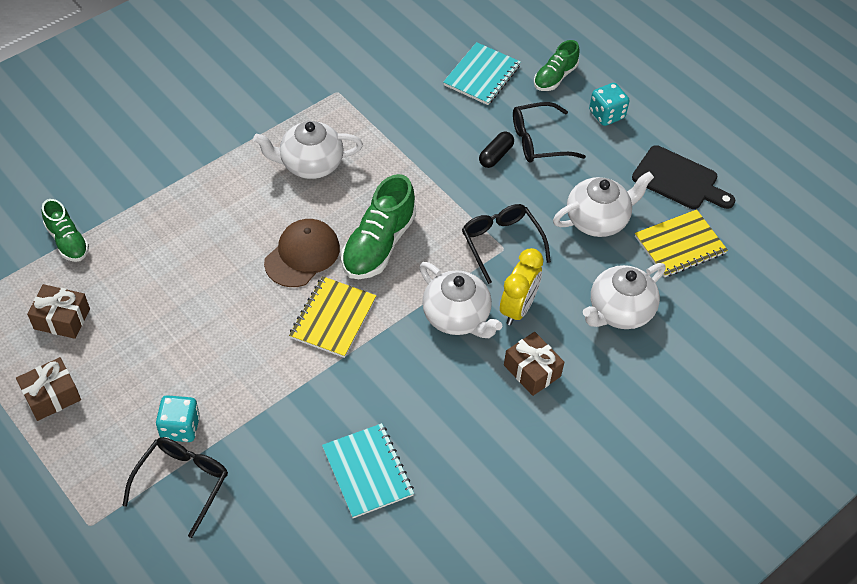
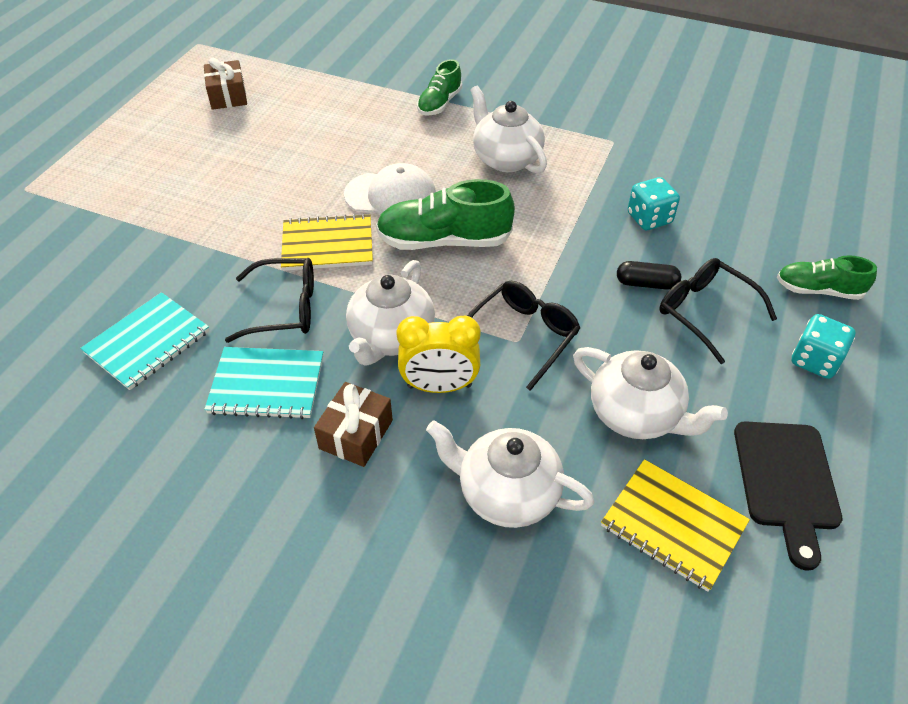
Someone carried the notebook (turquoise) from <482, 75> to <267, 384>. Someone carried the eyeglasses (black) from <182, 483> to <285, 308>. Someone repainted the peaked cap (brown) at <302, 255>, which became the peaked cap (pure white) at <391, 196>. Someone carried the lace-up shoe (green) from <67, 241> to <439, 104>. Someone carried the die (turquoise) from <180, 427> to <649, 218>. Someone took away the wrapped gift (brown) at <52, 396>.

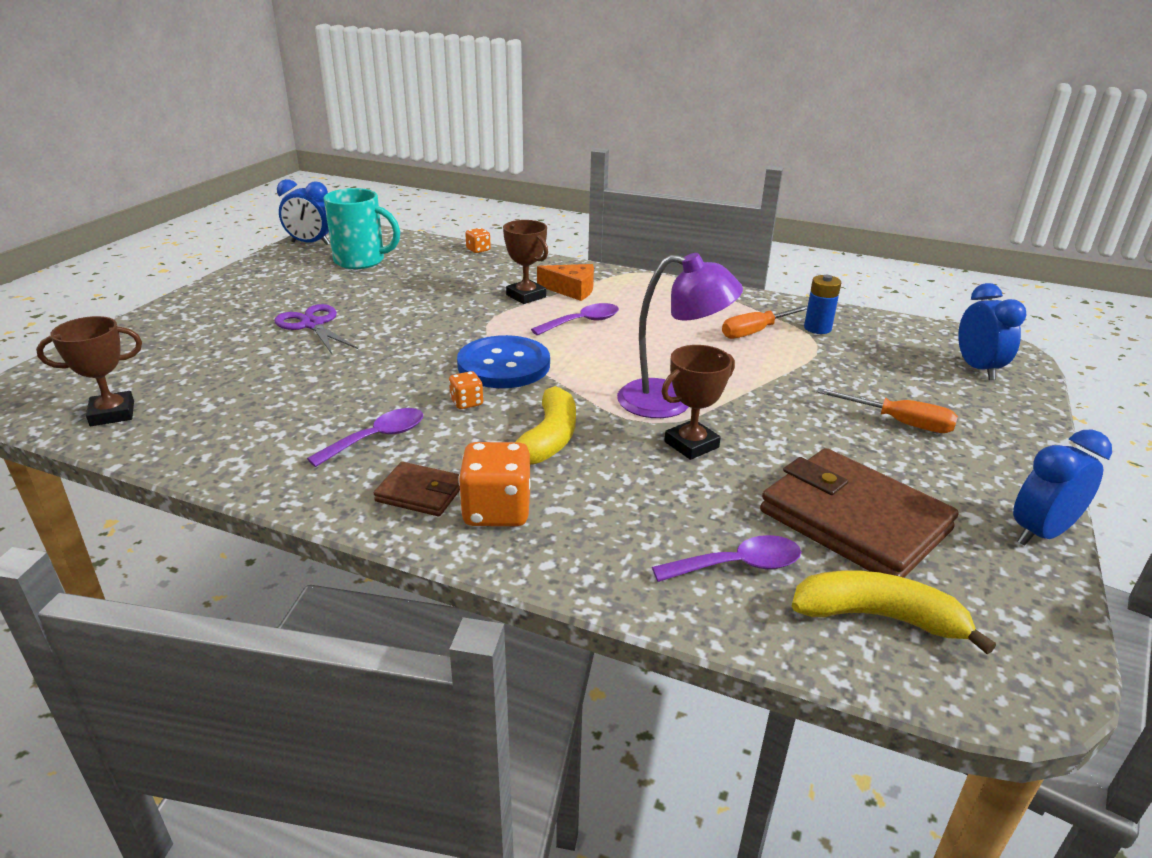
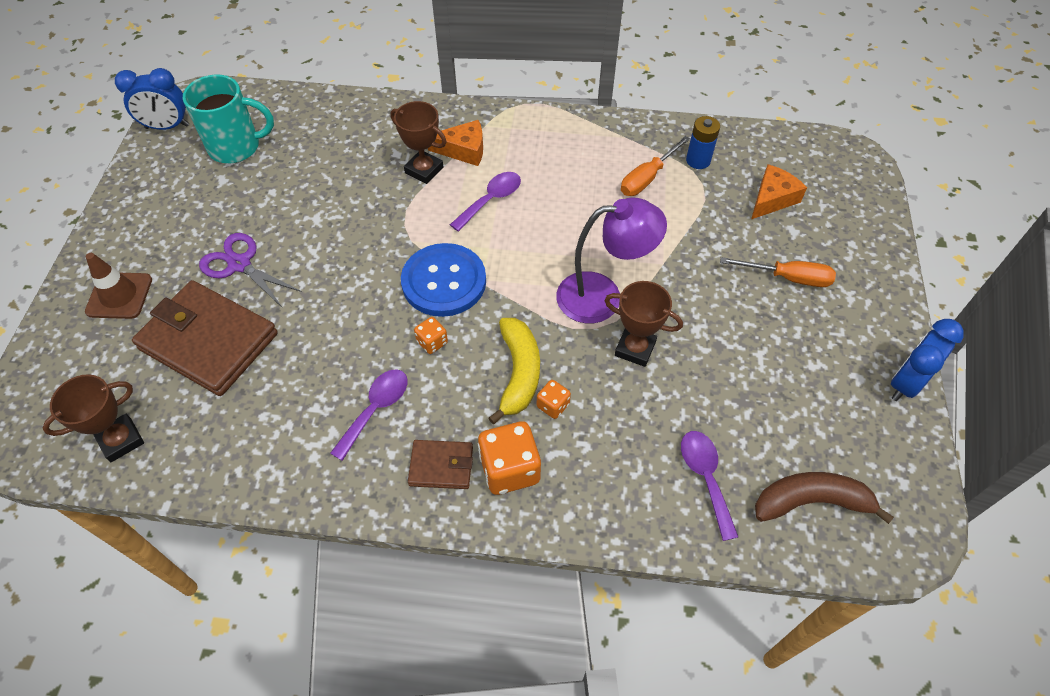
Someone put down the road cone (brown) at <119, 296>. Someone carried the billfold (brown) from <854, 521> to <208, 341>. Someone carried the die (orange) from <478, 250> to <553, 405>. Someone rotated the award cup (brown) at <691, 444> by 75 degrees clockwise. Someone rotated the spoon (royal purple) at <737, 565> by 75 degrees counterclockwise. Someone put down the cheese wedge (orange) at <772, 199>. Someone repainted the toy banana (yellow) at <878, 617>, which became the toy banana (brown) at <811, 502>. Someone took away the alarm clock (royal blue) at <977, 369>.

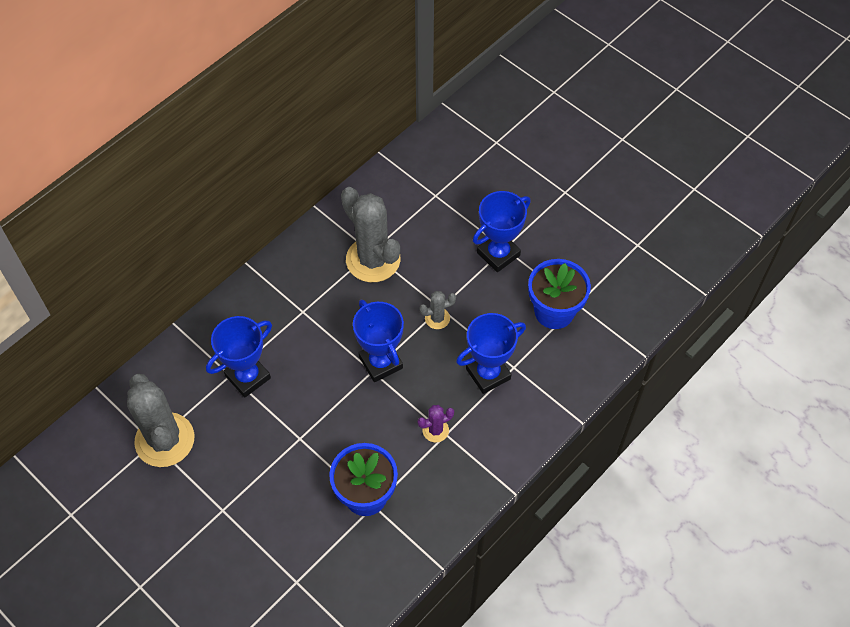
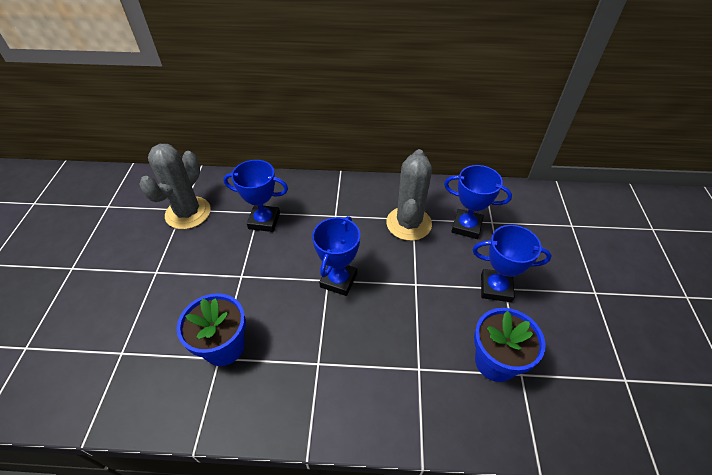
Someone carried the award cup (royal blue) from <488, 374> to <466, 226>. Someone took away the prickly plant (royal purple) at <435, 430>. Someone took away the prickly plant (ash-grey) at <437, 318>.

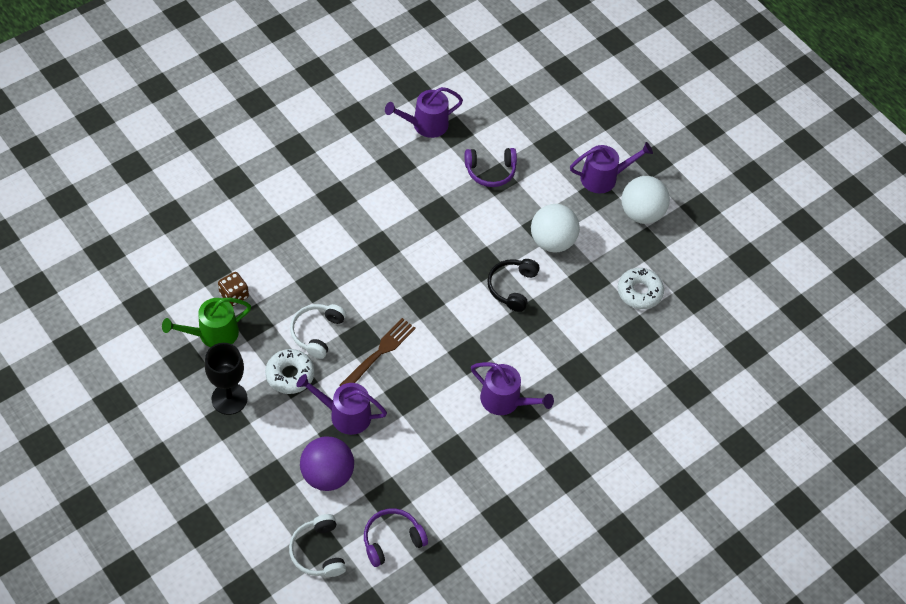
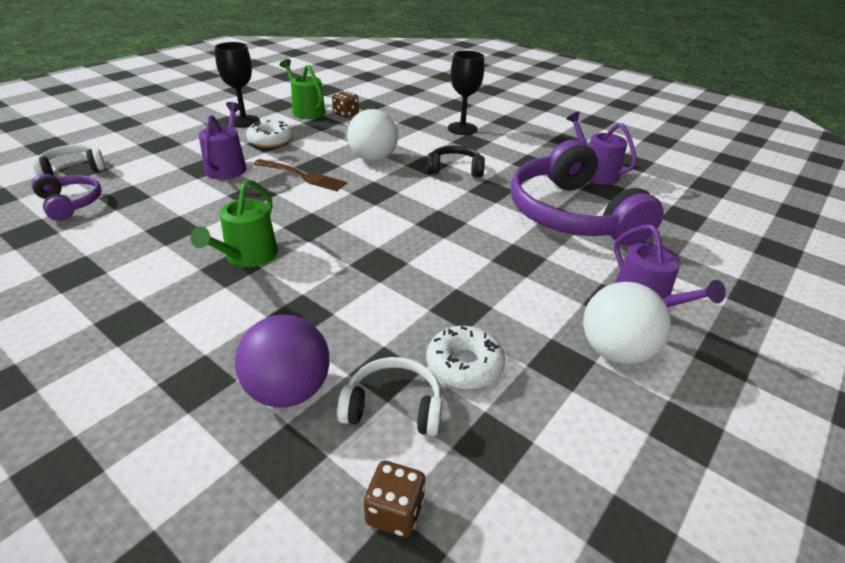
Someone repainted the watering pot (royal purple) at <505, 400>, which became the watering pot (green) at <248, 256>. Someone carried the ball (royal purple) from <327, 474> to <288, 390>. Someone carried the headset (pure white) from <317, 333> to <393, 406>. Someone carried the ball (pure white) from <552, 241> to <373, 159>. Someone put down the die (brown) at <394, 511>. Someone carried the headset (black) from <512, 287> to <455, 169>. Someone put down the goblet (black) at <462, 129>. Someone scaled the headset (royal purple) at <490, 171> by 2.17.

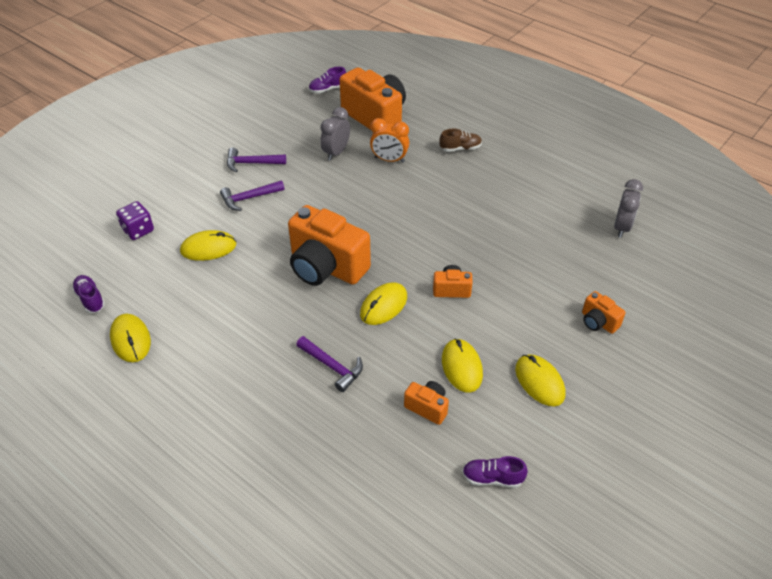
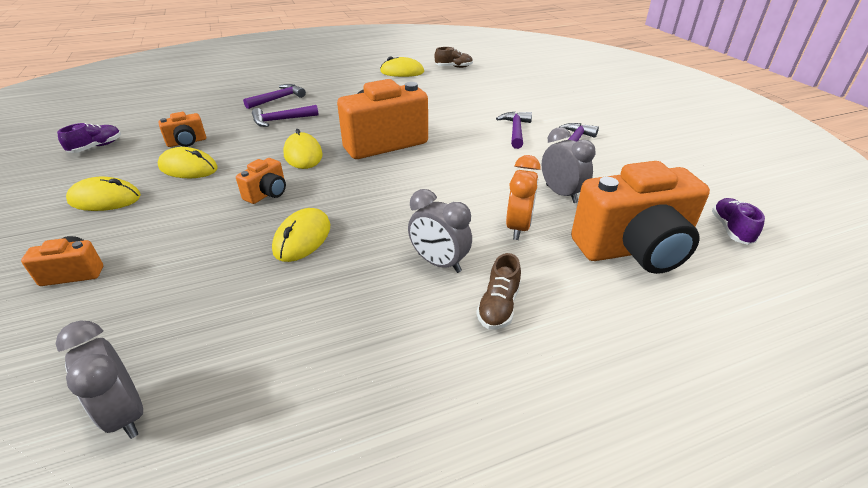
Someone put down the claw hammer (royal purple) at <278, 99>. Someone carried the mouse (yellow) from <208, 248> to <302, 238>. Someone put down the alarm clock (ash-grey) at <439, 263>. Someone repainted the lace-up shoe (royal purple) at <90, 299>, which became the lace-up shoe (brown) at <454, 67>. Someone rotated the alarm clock (orange) at <389, 160> by 150 degrees clockwise. Someone took away the die (royal purple) at <138, 230>.

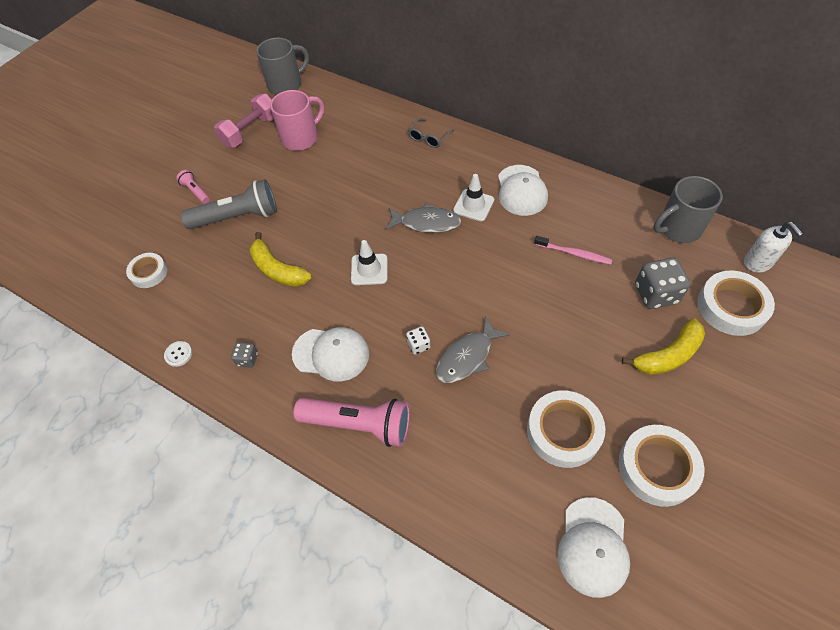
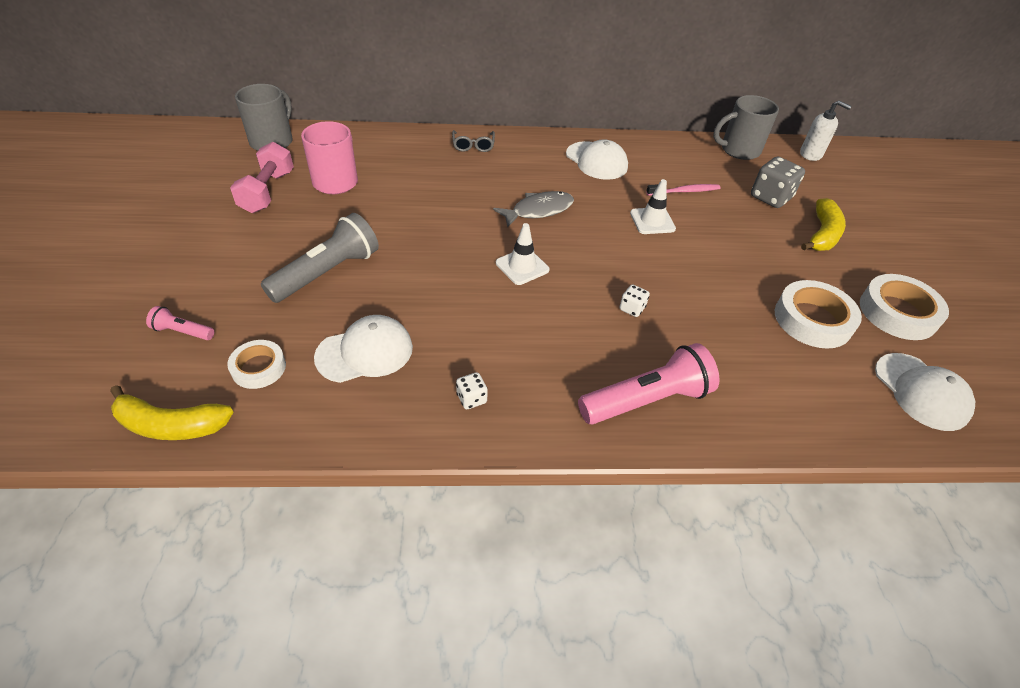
Someone carried the toy banana (yellow) from <277, 269> to <171, 425>. Someone carried the pocket torch (pink) from <196, 191> to <183, 332>. Someone carried the peaked cap (pure white) from <331, 354> to <365, 352>. Someone repainted the die (ash-grey) at <247, 359>, which became the die (pure white) at <471, 398>. Someone carried the road cone (pure white) from <473, 205> to <652, 221>. Someone rotated the tea mug (ash-grey) at <678, 228> by 45 degrees clockwise. Someone took away the button (pure white) at <178, 354>. Someone took away the toy fish (ash-grey) at <467, 357>. Someone took away the tape (pure white) at <731, 307>.

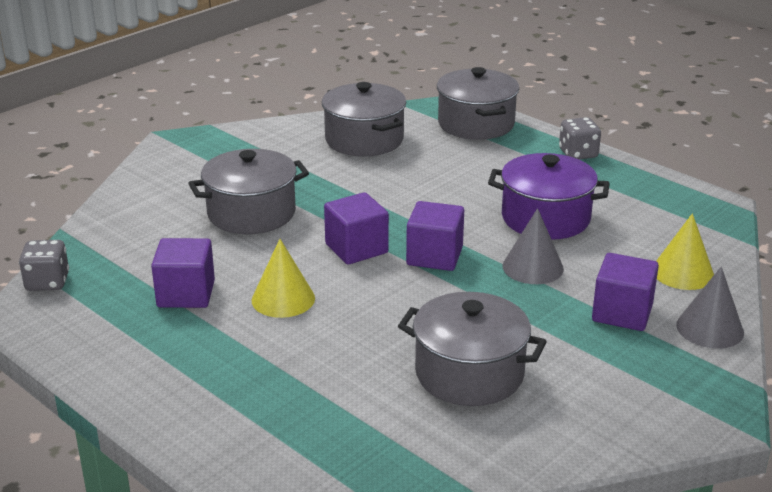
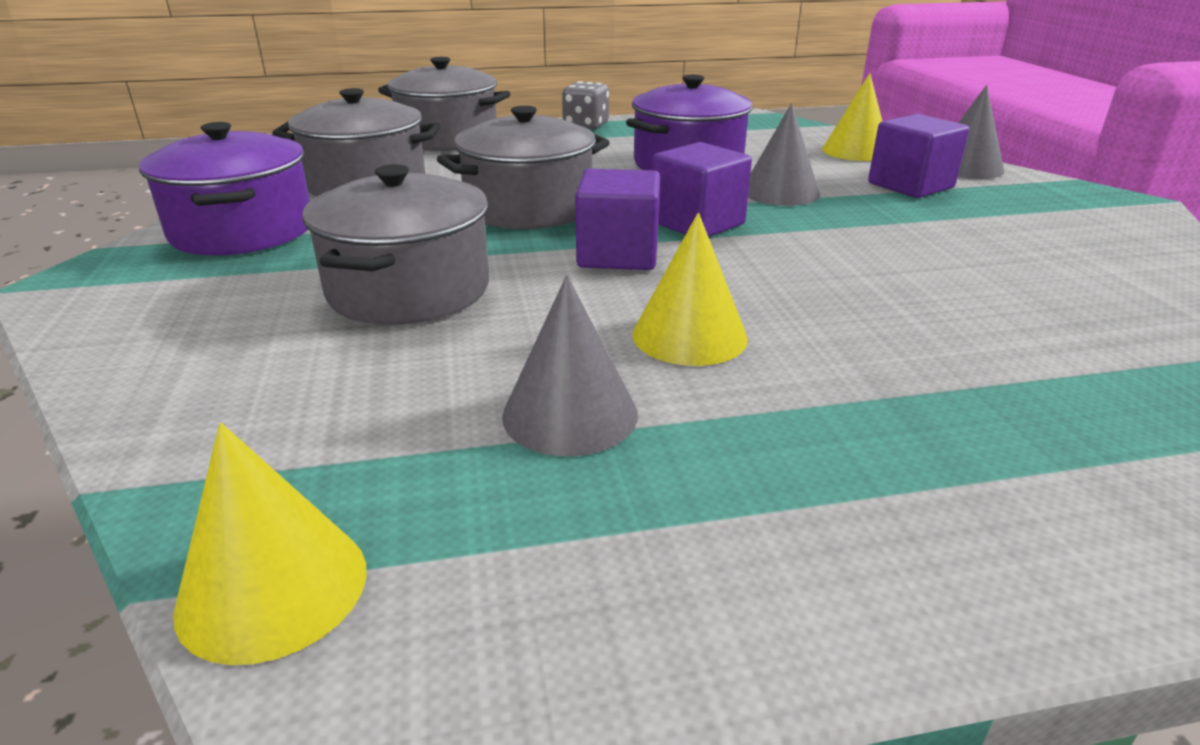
Someone put down the stockpot (royal purple) at <243, 231>. Someone swapped the die (ash-grey) at <47, 282> for the solid cone (yellow) at <273, 588>. Someone carried the stockpot (ash-grey) from <469, 373> to <528, 208>. Someone swapped the solid cube (royal purple) at <186, 294> for the solid cone (ash-grey) at <570, 414>.

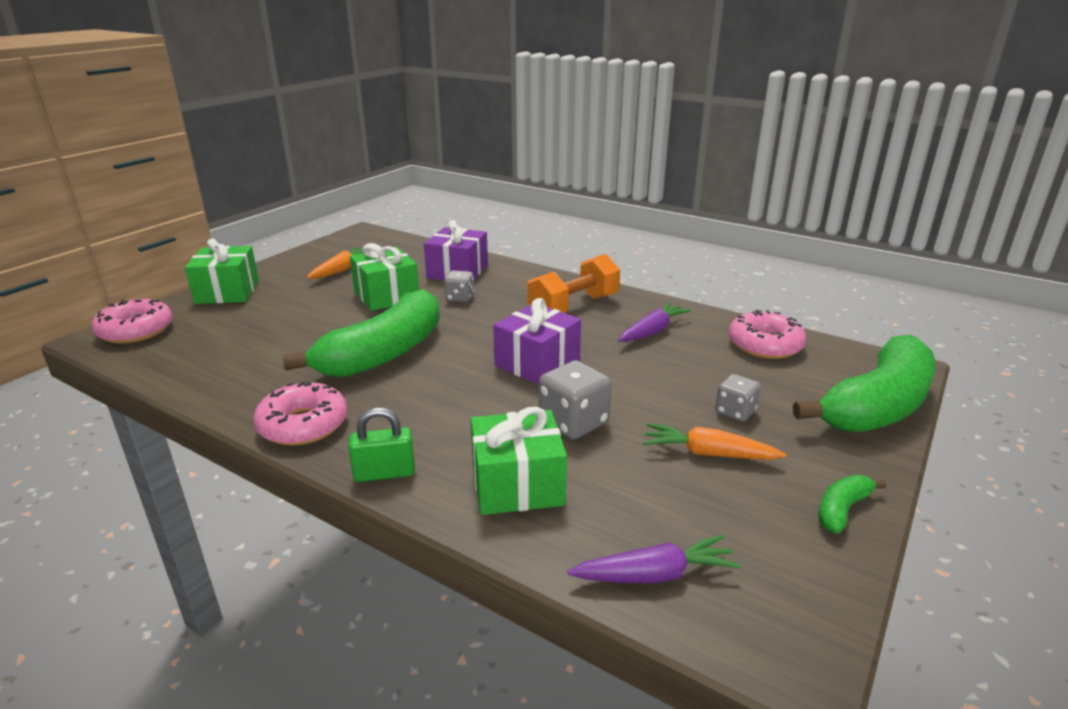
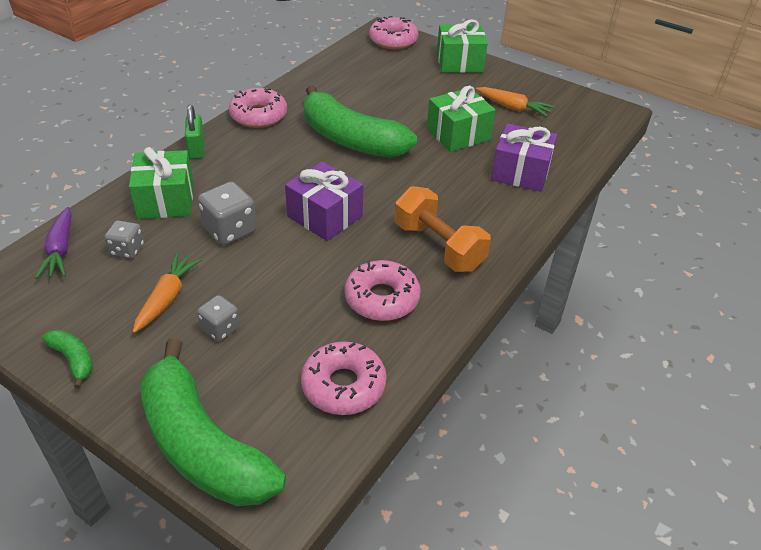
Someone carried the die (ash-grey) from <459, 298> to <127, 250>. Someone swapped the root vegetable (royal purple) at <653, 331> for the doughnut (pink) at <382, 298>.

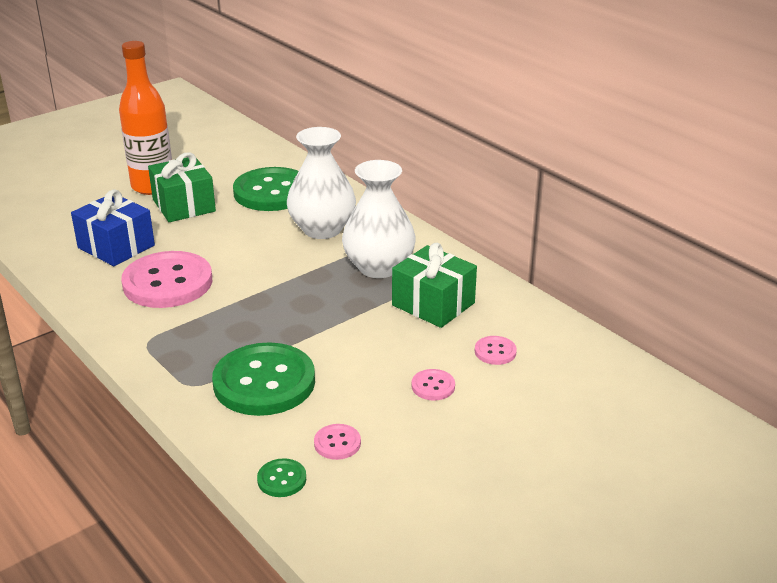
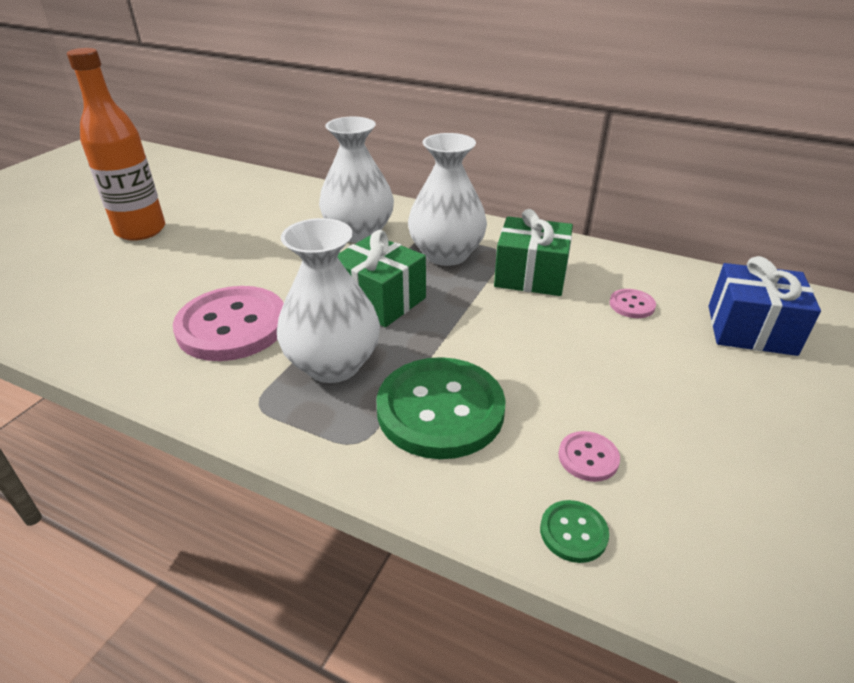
Someone put down the flower vase (pure white) at <333, 364>. Someone carried the wrapped gift (green) from <184, 205> to <379, 300>. Someone carried the wrapped gift (royal blue) from <116, 246> to <751, 330>. Someone took away the button (green) at <272, 192>. Someone took away the button (pink) at <433, 386>.

